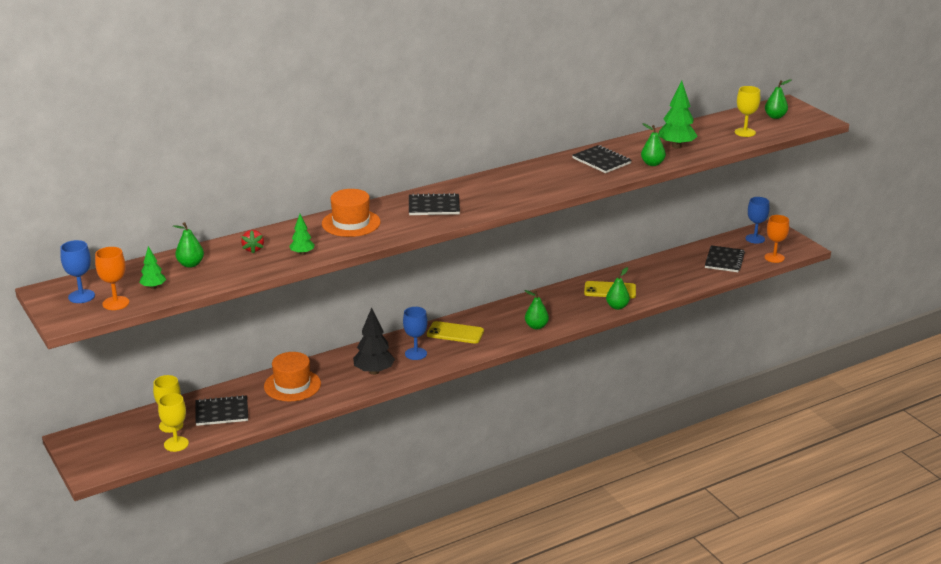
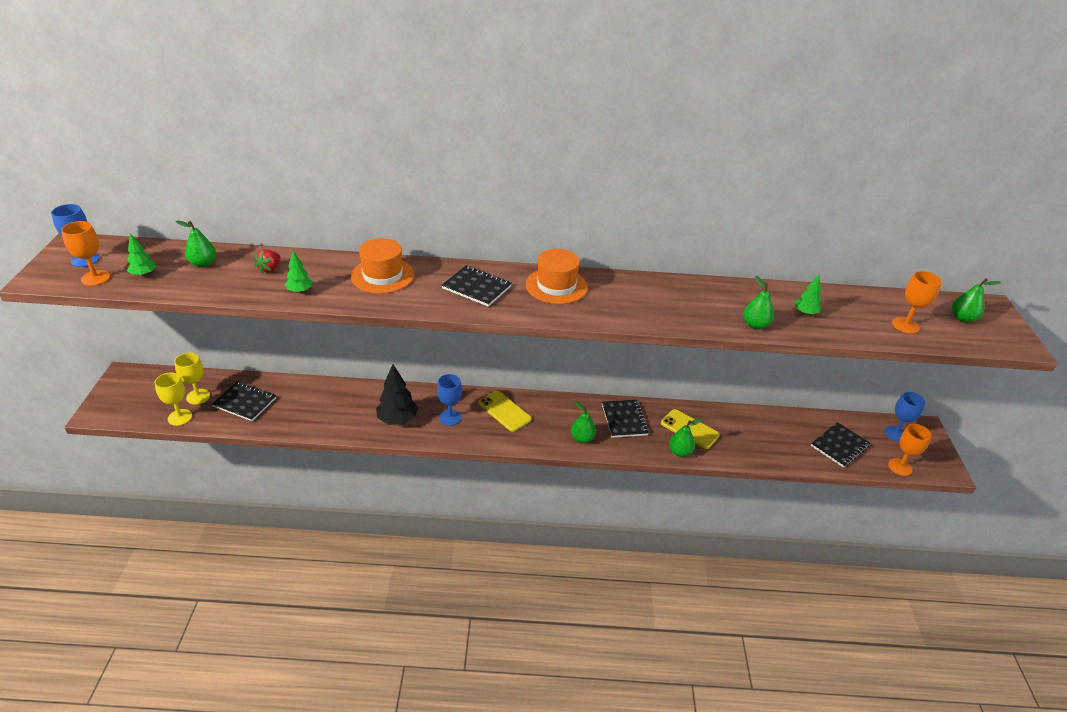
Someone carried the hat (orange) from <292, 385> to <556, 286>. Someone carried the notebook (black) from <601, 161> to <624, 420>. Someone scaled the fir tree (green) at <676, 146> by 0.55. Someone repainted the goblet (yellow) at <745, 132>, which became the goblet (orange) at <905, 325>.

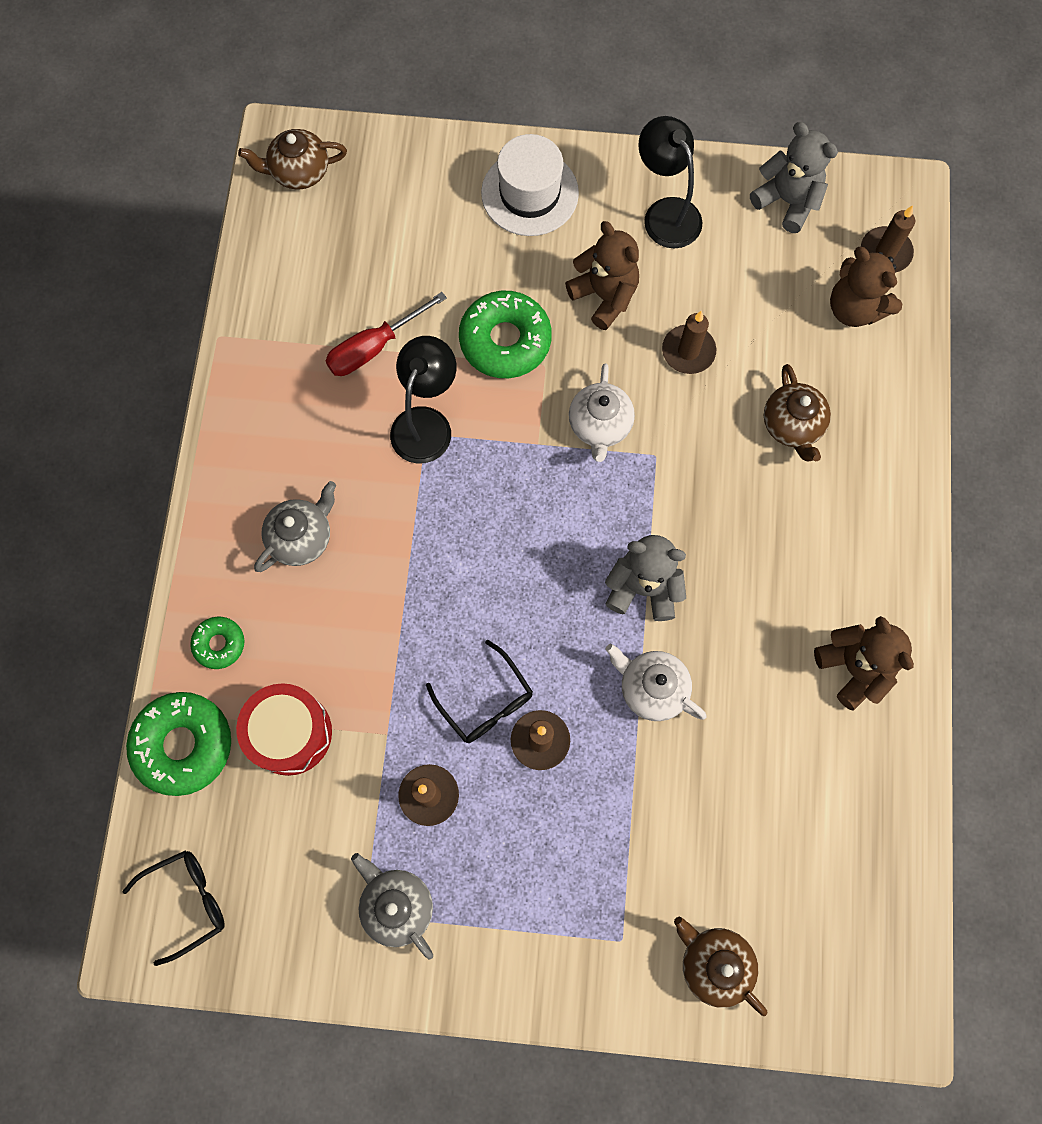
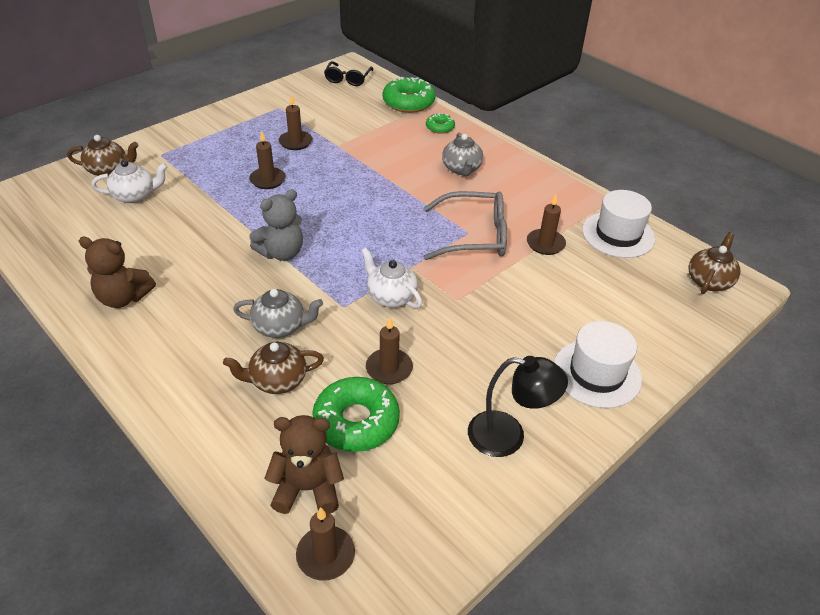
Someone carried the tea pot (pure white) from <652, 688> to <135, 195>. Someone rotated the tea pot (brown) at <792, 425> by 45 degrees counterclockwise. Someone carried the tea pot (ash-grey) from <397, 905> to <280, 326>. Someone carried the doughnut (green) from <505, 341> to <356, 421>. Someone swapped the desk lamp (black) at <426, 423> for the eyeglasses (ash-grey) at <475, 236>. Someone swapped the flat screwdriver (crimson) at <374, 347> for the candle (brown) at <545, 244>. Someone put down the hat (pure white) at <618, 234>. Someone took away the toy drum (crimson) at <290, 733>. Someone took away the eyeglasses (black) at <486, 702>. Someone took away the stuffed bear (brown) at <604, 296>. Someone took away the stuffed bear (ash-grey) at <787, 201>.

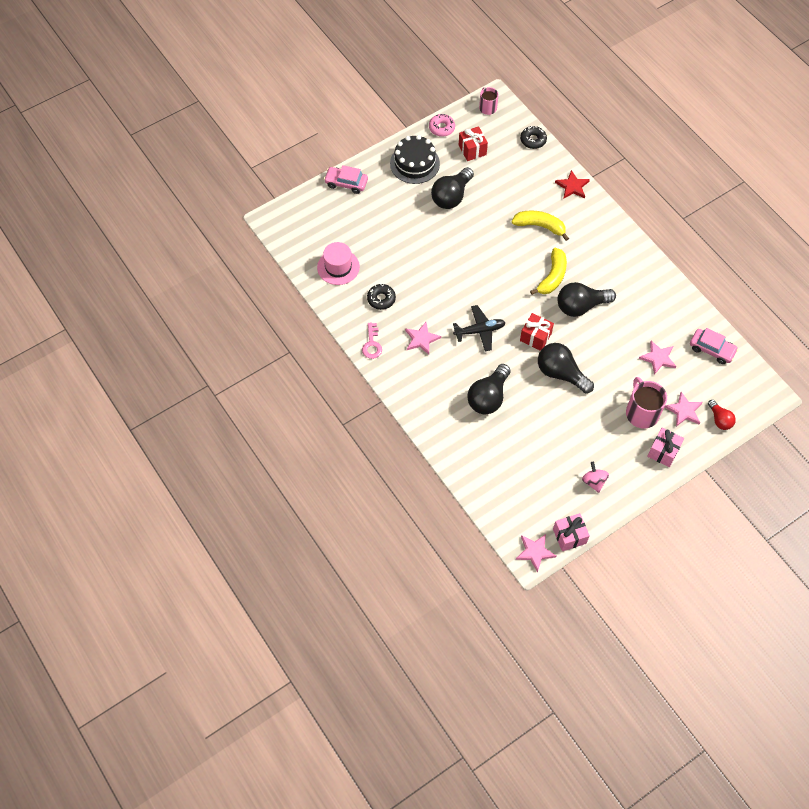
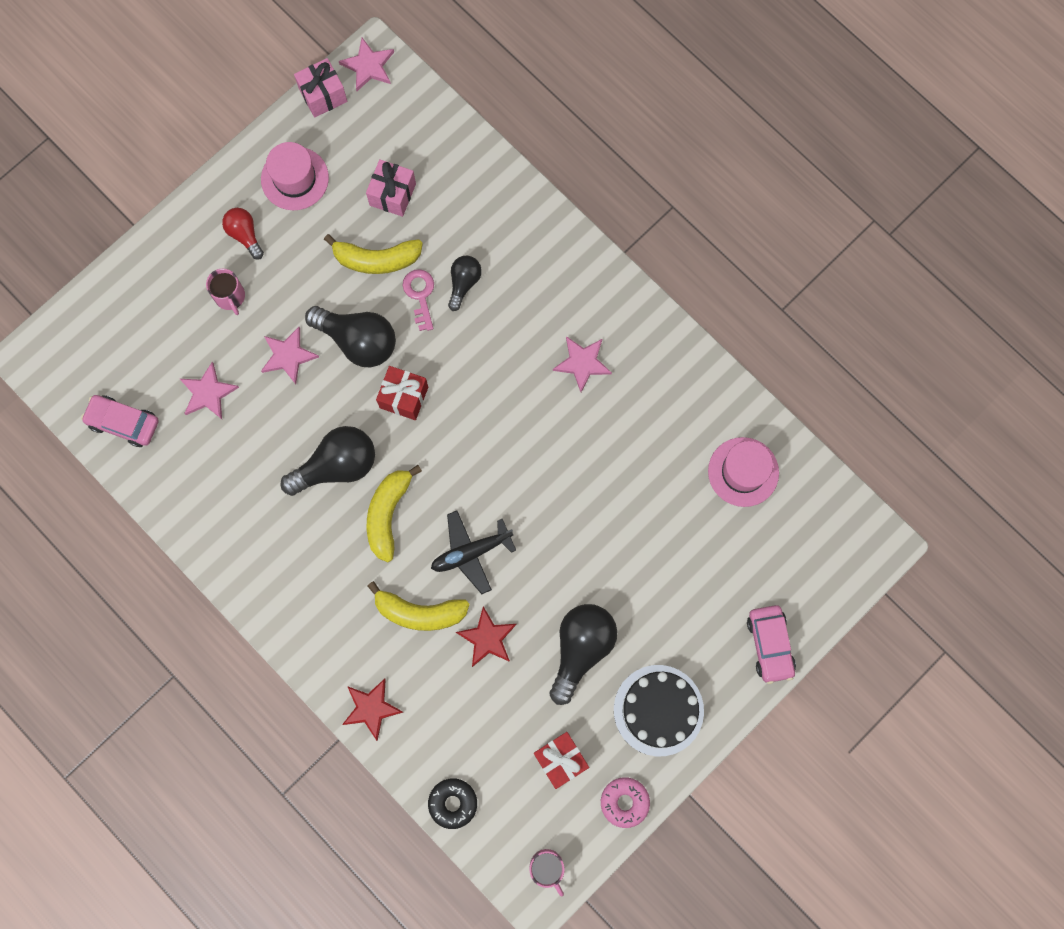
Someone scaled the tea mug (pink) at <641, 413> by 0.61. Someone carried the lightbulb (crimson) from <719, 419> to <245, 235>. Someone swapped the spinning top (pink) at <593, 481> for the hat (pink) at <295, 178>. Someone carried the star (pink) from <684, 411> to <288, 356>. Someone put down the toy banana (yellow) at <376, 259>. Someone carried the wrapped gift (pink) from <663, 452> to <392, 194>. Someone carried the door key (pink) from <372, 344> to <420, 295>. Someone carried the aeroplane (black) from <479, 331> to <471, 552>. Someone scaled the lightbulb (black) at <488, 397> by 0.57. Someone put down the star (crimson) at <487, 638>. Someone rotated the car (pink) at <346, 183> by 75 degrees clockwise. Someone took away the doughnut (black) at <381, 299>.

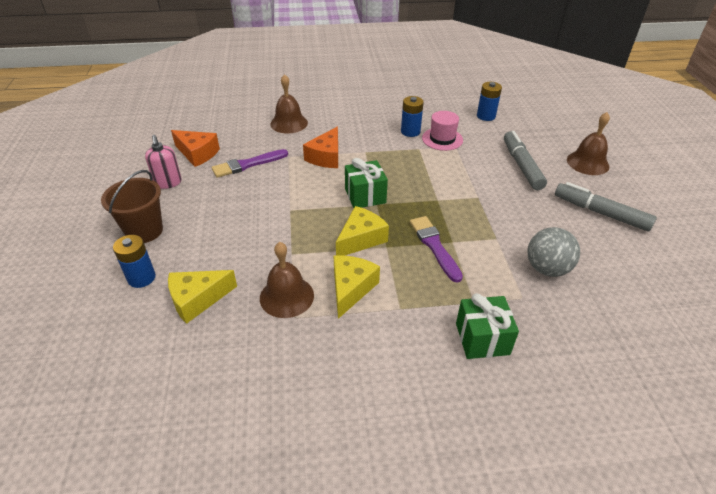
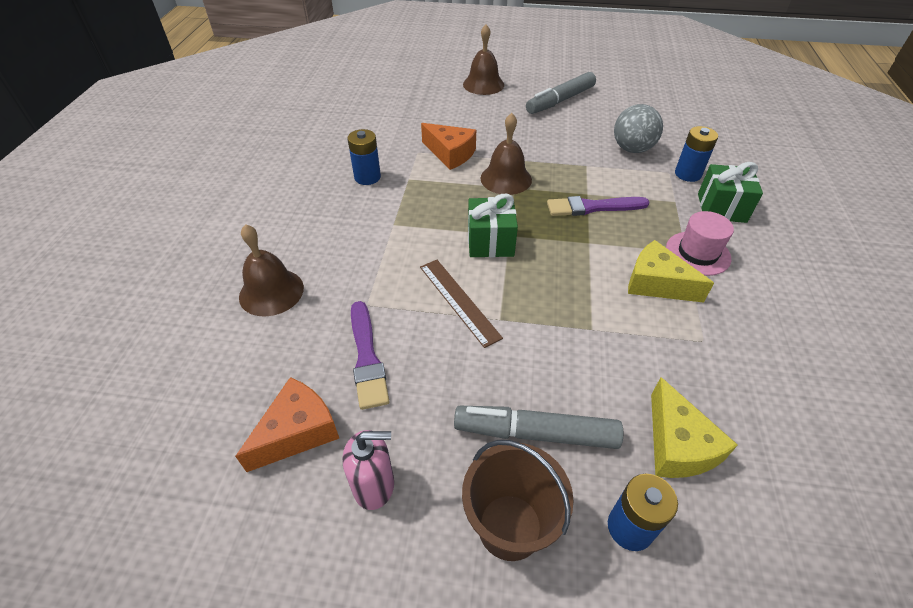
Someone put down the measuring stick (brown) at <459, 301>. Someone carried the cheese wedge (orange) from <326, 157> to <450, 154>. Someone carried the felt pen (ash-grey) from <521, 165> to <535, 433>. Someone carried the bell (brown) from <286, 296> to <506, 179>. Someone carried the hat (pink) from <442, 139> to <697, 253>. Someone carried the power cell (royal blue) from <486, 116> to <688, 174>. Someone took away the cheese wedge (yellow) at <361, 239>.

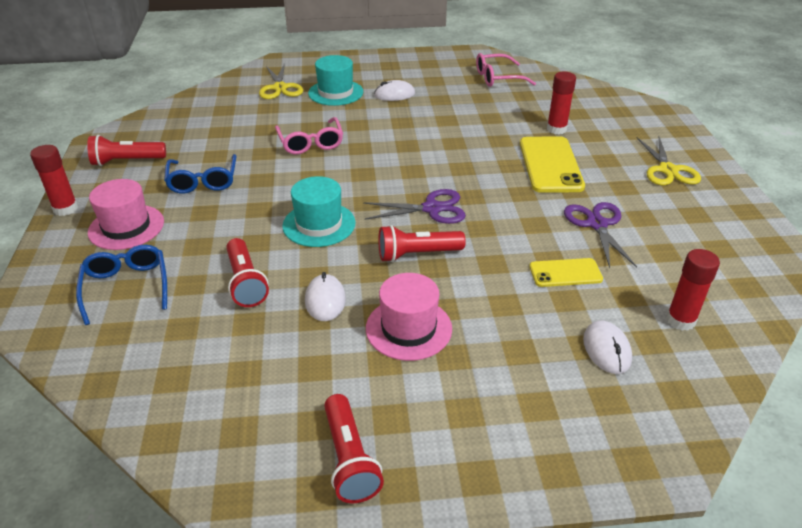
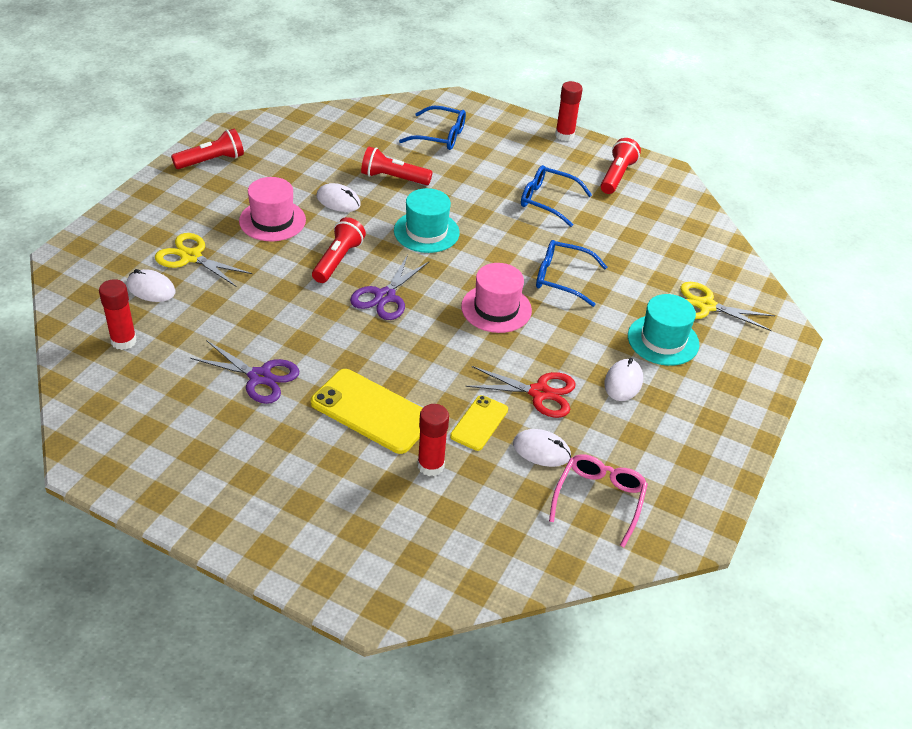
Someone carried the scissors (yellow) from <667, 170> to <191, 257>. Someone rotated the pocket torch (crimson) at <349, 459> by 135 degrees clockwise. Someone carried the mobile phone (yellow) from <565, 273> to <479, 423>. Someone carried the hat (pink) from <126, 227> to <496, 308>. Someone put down the scissors (crimson) at <539, 393>. Someone put down the mouse (pure white) at <541, 450>. Someone repainted the eyeglasses (pink) at <310, 143>, which became the eyeglasses (royal blue) at <562, 278>.

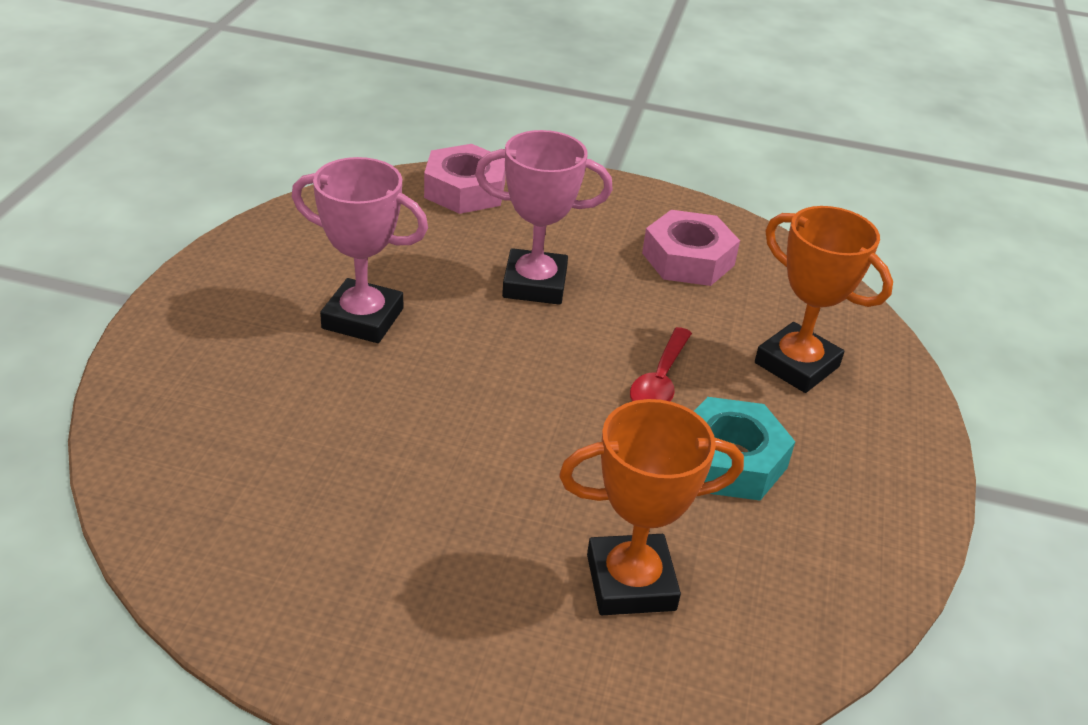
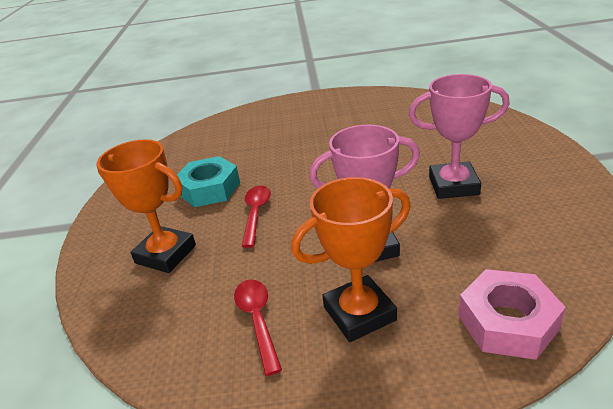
Someone swapped the hexagon nut (pink) at <688, 259> for the spoon (crimson) at <257, 320>. Someone carried the award cup (orange) from <630, 582> to <359, 313>.

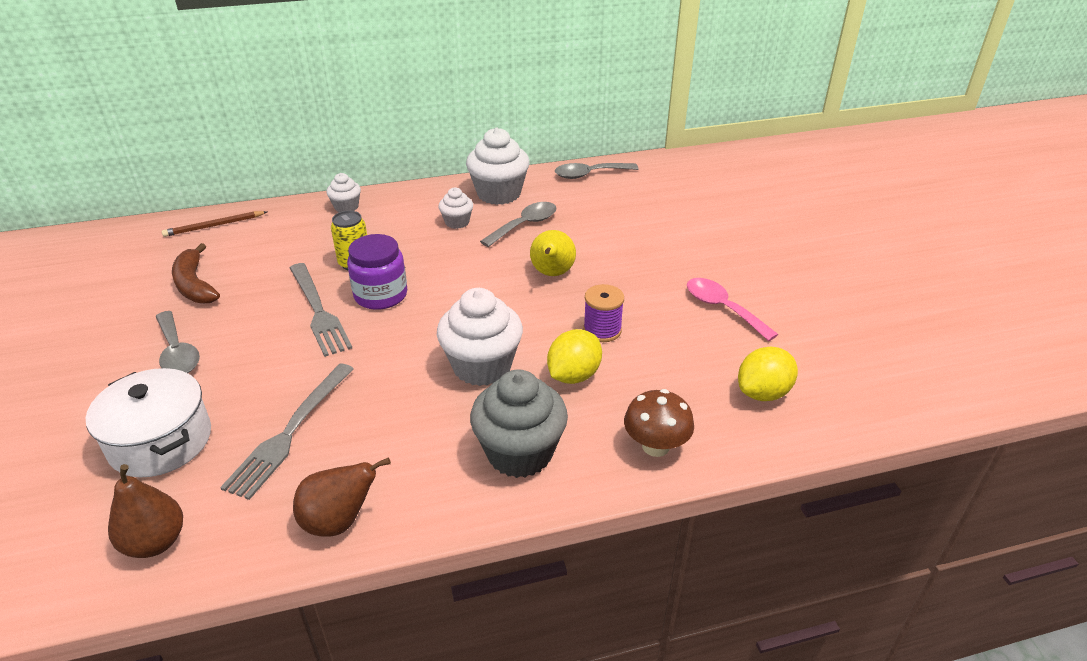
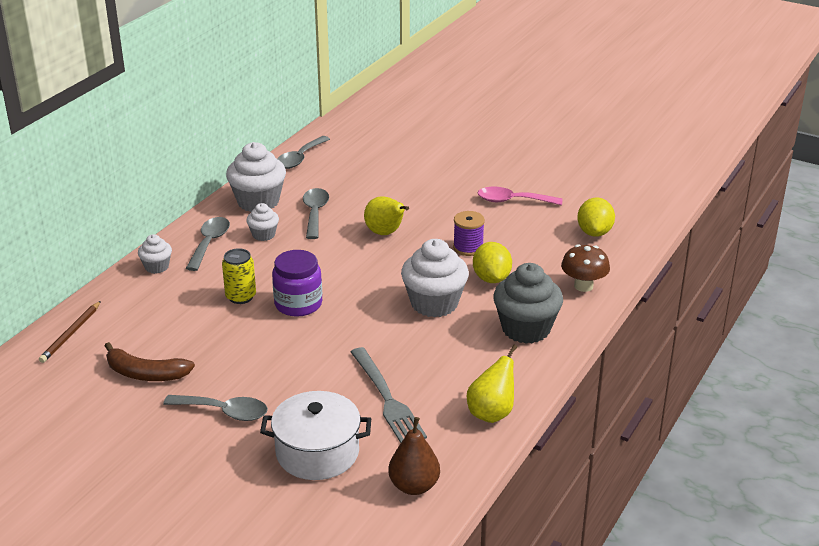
Someone put down the spoon (ash-grey) at <209, 243>. Someone repainted the toy pear (brown) at <339, 521>, which became the toy pear (yellow) at <491, 413>. Someone took away the dinner fork (ash-grey) at <318, 311>.

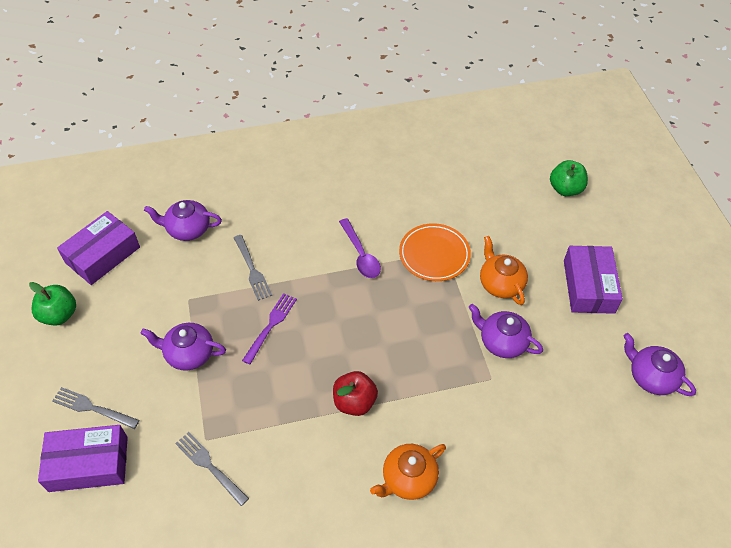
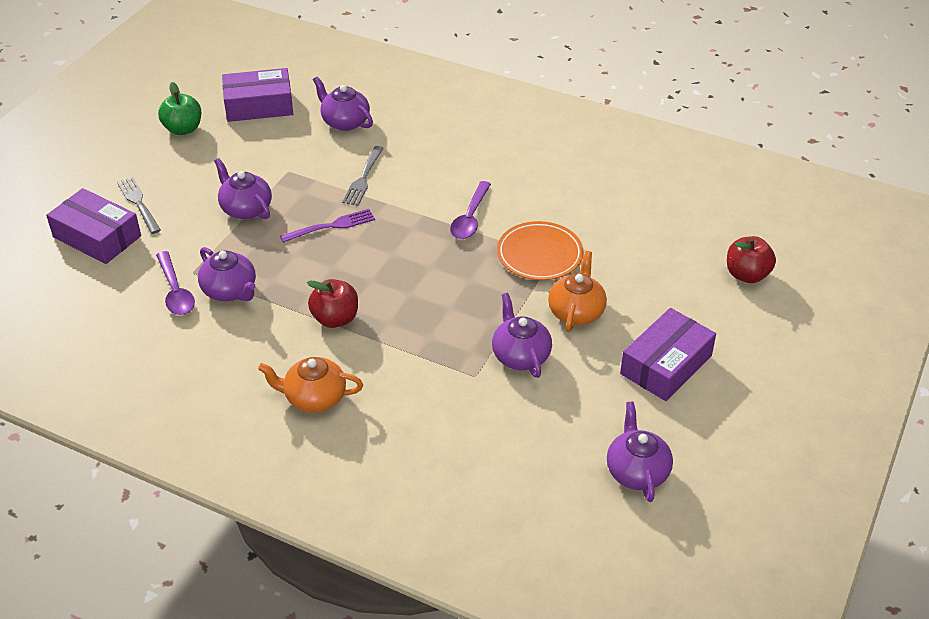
Someone swapped the dinner fork (ash-grey) at <210, 466> for the spoon (royal purple) at <175, 291>. Someone put down the tea pot (royal purple) at <230, 291>. Someone repainted the apple fruit (green) at <565, 189>, which became the apple fruit (crimson) at <747, 275>.

